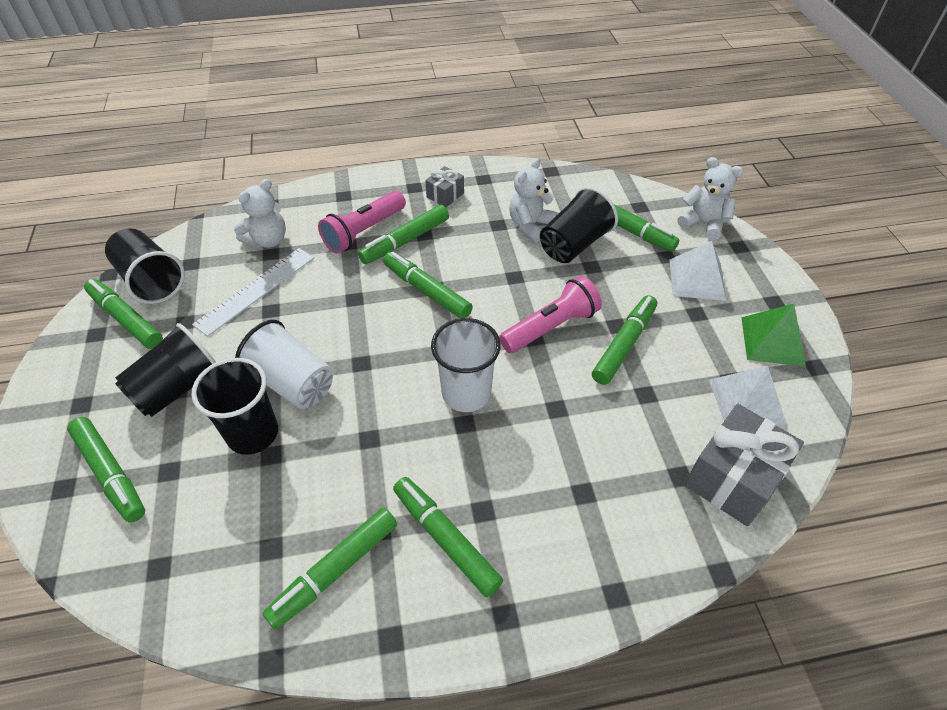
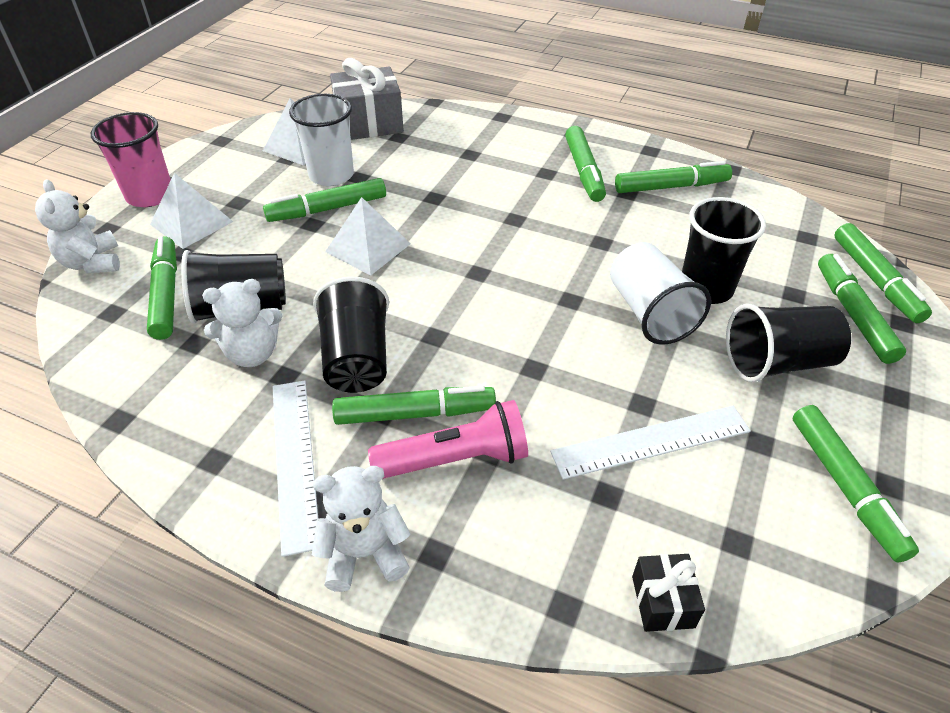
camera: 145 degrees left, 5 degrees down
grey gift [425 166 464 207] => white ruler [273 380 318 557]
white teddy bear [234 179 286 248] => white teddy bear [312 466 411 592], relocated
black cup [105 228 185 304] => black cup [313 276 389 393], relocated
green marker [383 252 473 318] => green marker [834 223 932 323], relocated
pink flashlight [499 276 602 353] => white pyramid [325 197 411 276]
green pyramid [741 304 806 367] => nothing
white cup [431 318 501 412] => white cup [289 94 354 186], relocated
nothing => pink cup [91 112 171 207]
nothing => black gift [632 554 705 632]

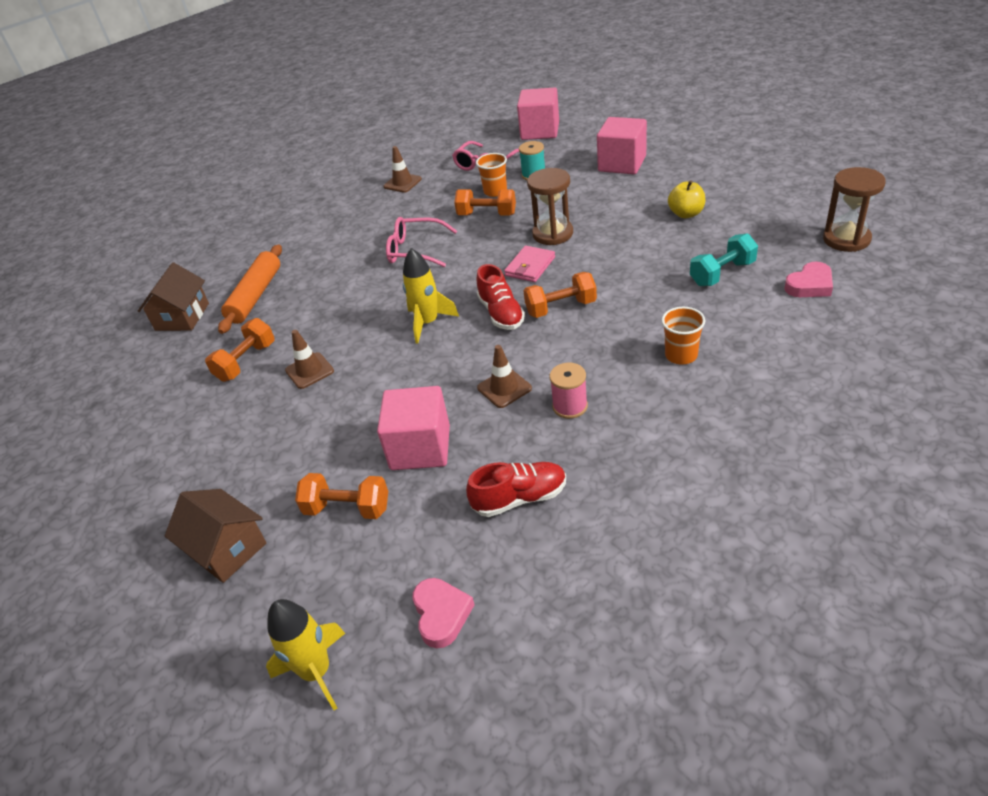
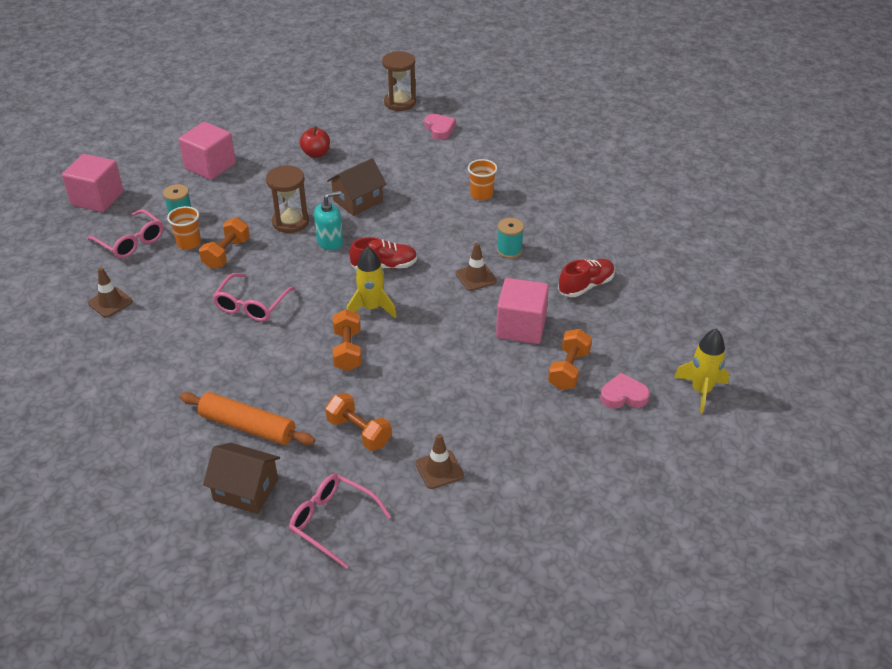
camera: 85 degrees left, 0 degrees up
yellow apple [668 180 705 218] => red apple [300 126 330 158]
turquoise dumbbell [690 233 758 286] => nothing
pink wallet [504 246 555 282] => turquoise soap dispenser [314 191 343 250]
orange dumbbell [524 272 597 318] => orange dumbbell [333 309 361 371], relocated
brown traffic cone [285 330 334 389] => brown traffic cone [415 434 464 489], relocated
pink spool [549 363 588 419] => turquoise spool [497 218 524 258]
red shoe [466 462 566 517] => red shoe [558 259 615 297], 60 degrees clockwise
brown house [165 489 267 583] => brown house [327 158 387 216], relocated
pink heart [412 578 474 648] => pink heart [600 373 650 409], relocated
nothing => pink glasses [289 474 391 569]

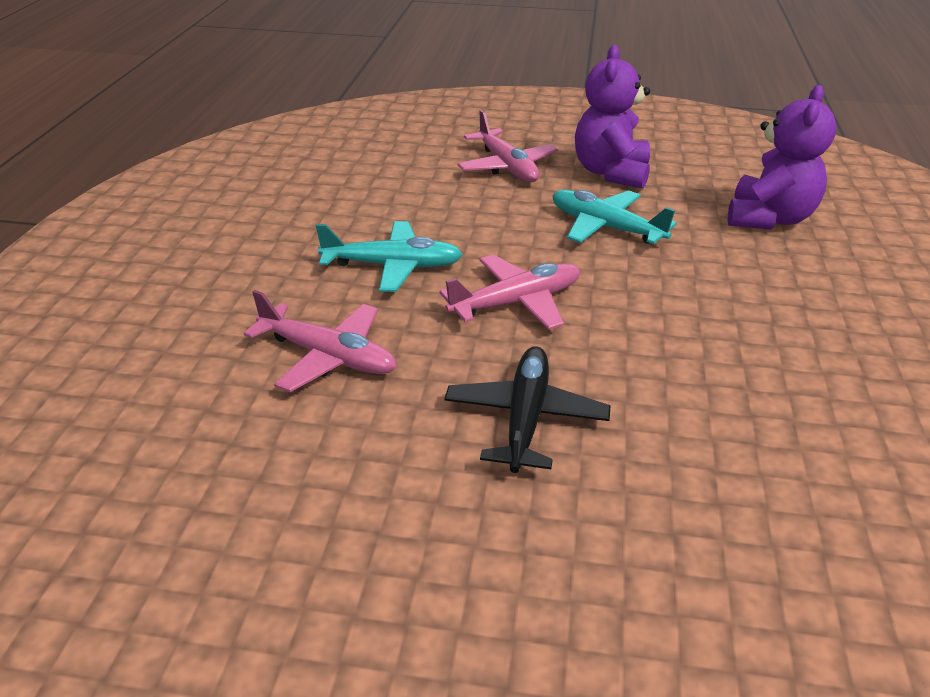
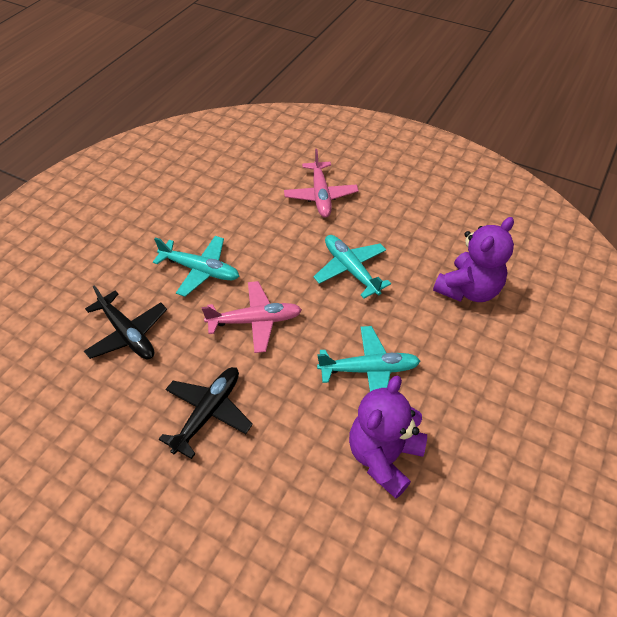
camera: 20 degrees right, 15 degrees up
purple teddy bear [575 45 650 188] => purple teddy bear [349 375 427 499], relocated
pink plane [244 290 397 392] => black plane [84 285 167 359]
nothing => turquoise plane [317 326 420 392]

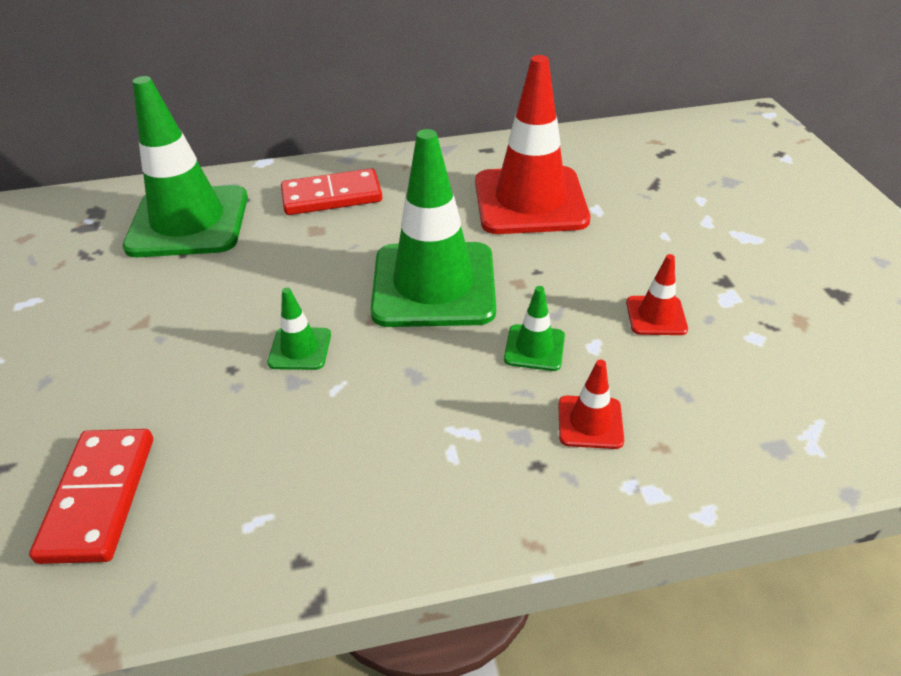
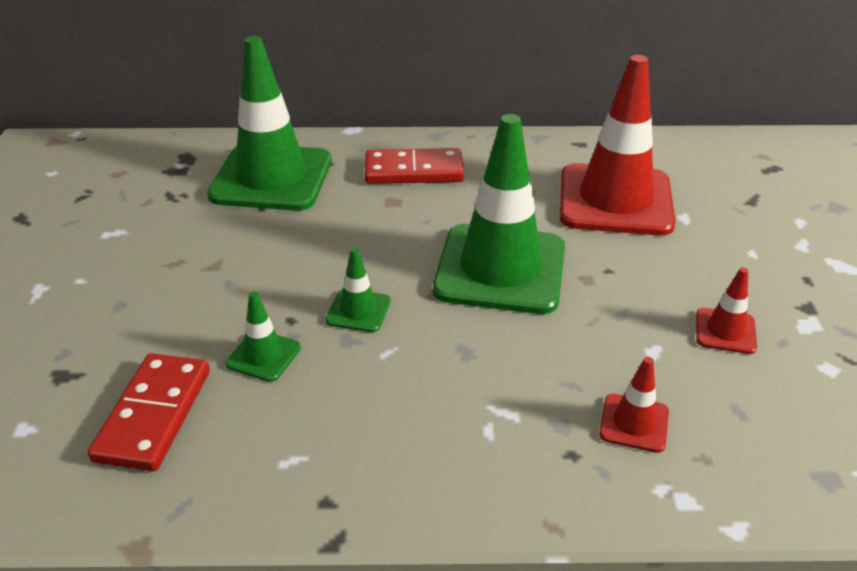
camera: 10 degrees right, 5 degrees down
green traffic cone [504 286 565 371] => green traffic cone [226 291 301 382], relocated

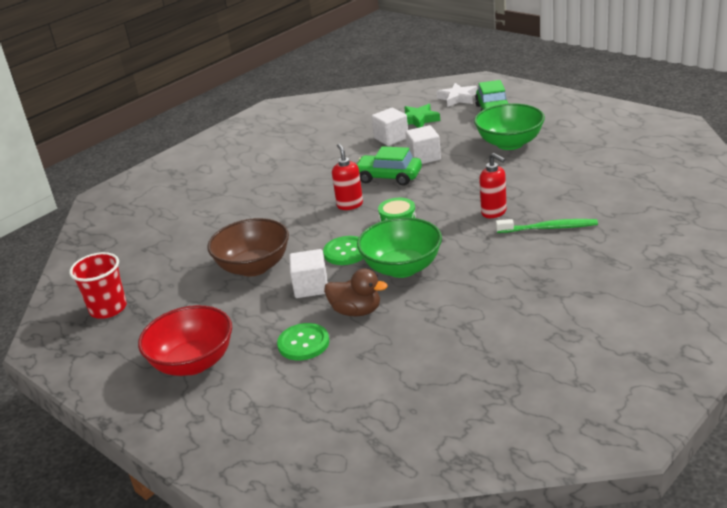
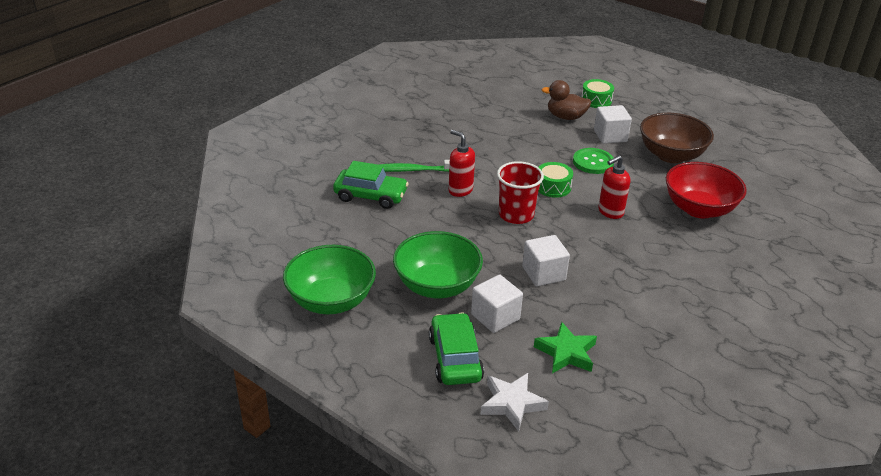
camera: 170 degrees right, 5 degrees up
white cube [371 108 408 146] => white cube [471 274 523 333], relocated
red soap dispenser [332 143 363 210] => red soap dispenser [598 155 631 219], 75 degrees clockwise
green car [357 146 422 186] => green car [333 161 409 209], relocated
green bowl [357 217 442 278] => green bowl [283 245 376 314], relocated
red cup [69 252 127 319] => red cup [497 161 544 224], relocated
red bowl [138 305 232 376] => red bowl [666 162 747 219], relocated
green button [277 323 329 361] => green drum [581 79 614 108]

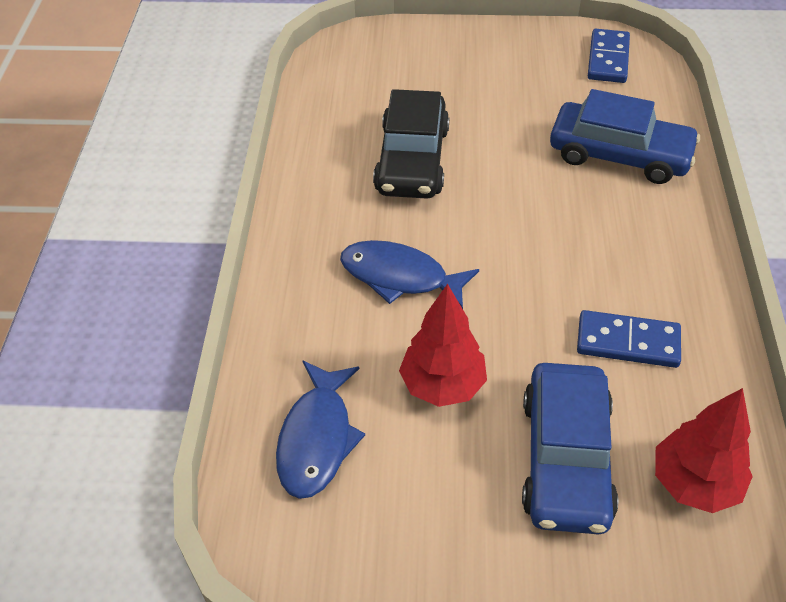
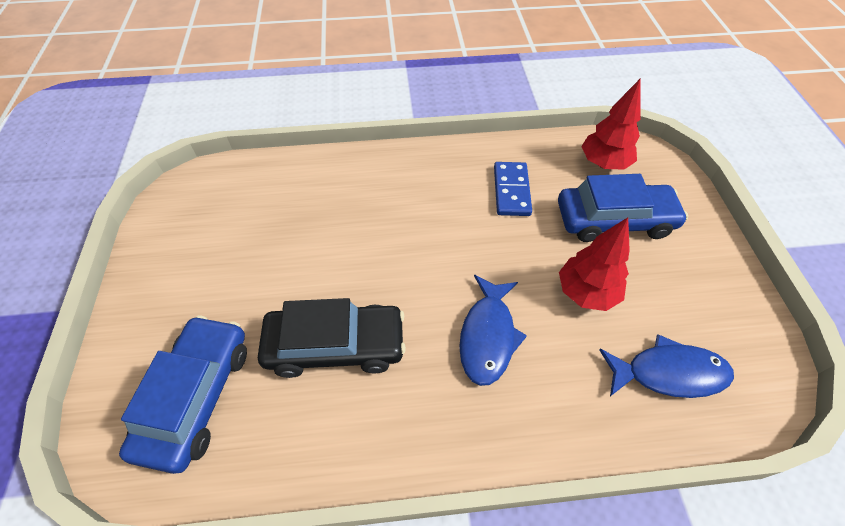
camera: 100 degrees left, 5 degrees up
blue domino [588 29 630 83] => nothing
blue car [550 89 700 184] => blue car [119 315 247 474], relocated

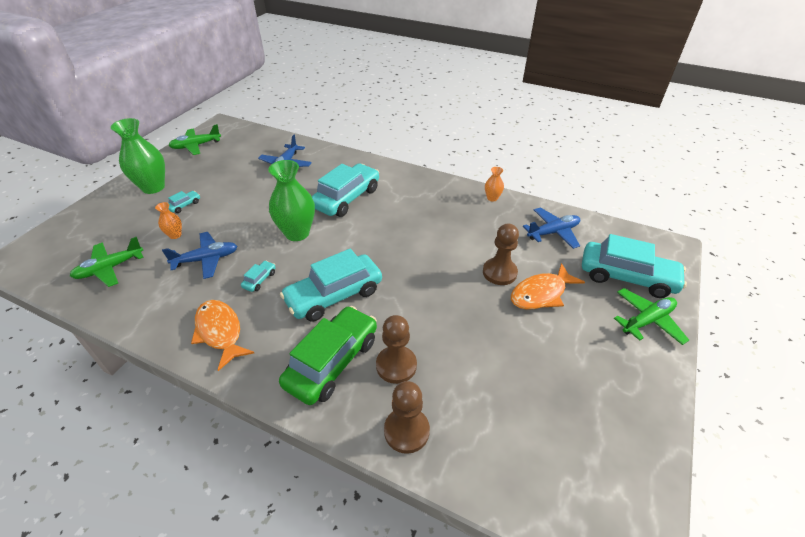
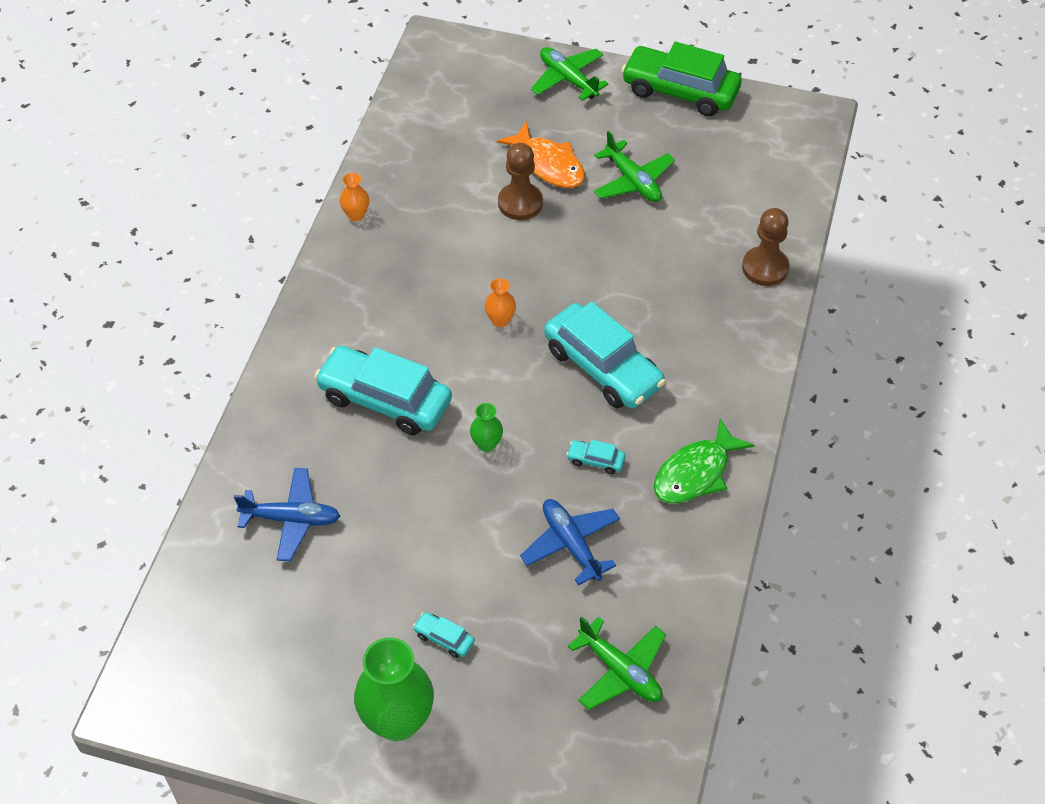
camera: 100 degrees left, 10 degrees up
green plane [168 124 221 155] => green plane [594 131 675 202], relocated
green vase [268 160 315 241] => green vase [470 403 503 452], x0.47
orange vase [155 202 182 239] => orange vase [485 278 516 327], relocated
blue plane [523 207 580 249] => nothing
turquoise car [582 234 687 298] => nothing
orange fish [191 300 254 371] => green fish [654 419 755 504]
green car [279 306 377 405] => green car [621 42 742 116], relocated
brown pawn [376 315 417 384] => nothing

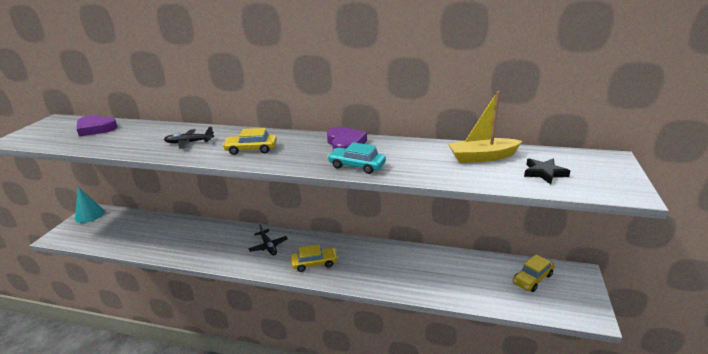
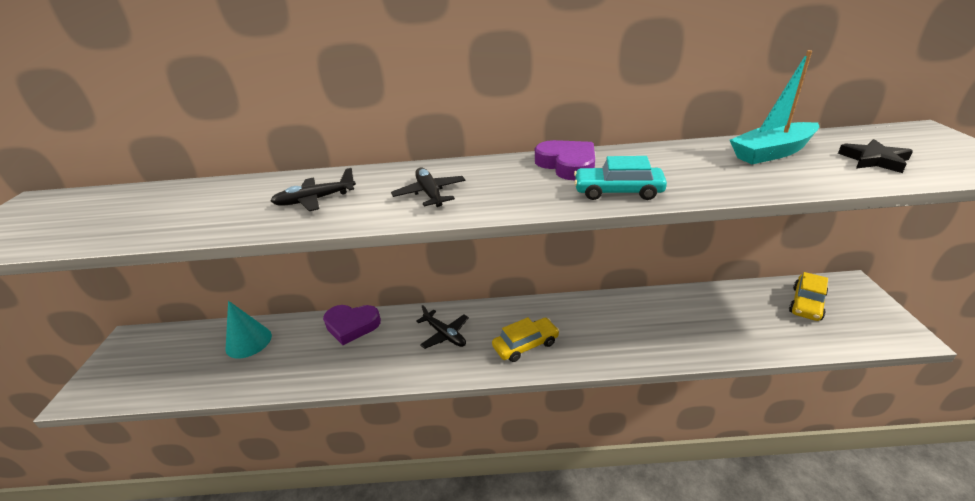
camera: 15 degrees left, 5 degrees up
yellow boat [448 91 523 163] => turquoise boat [730 50 819 164]
purple heart [76 115 118 137] => purple heart [323 305 381 345], relocated
yellow car [222 128 277 155] => black plane [391 168 466 207]
turquoise cone [75 187 105 223] => turquoise cone [225 301 272 358], relocated

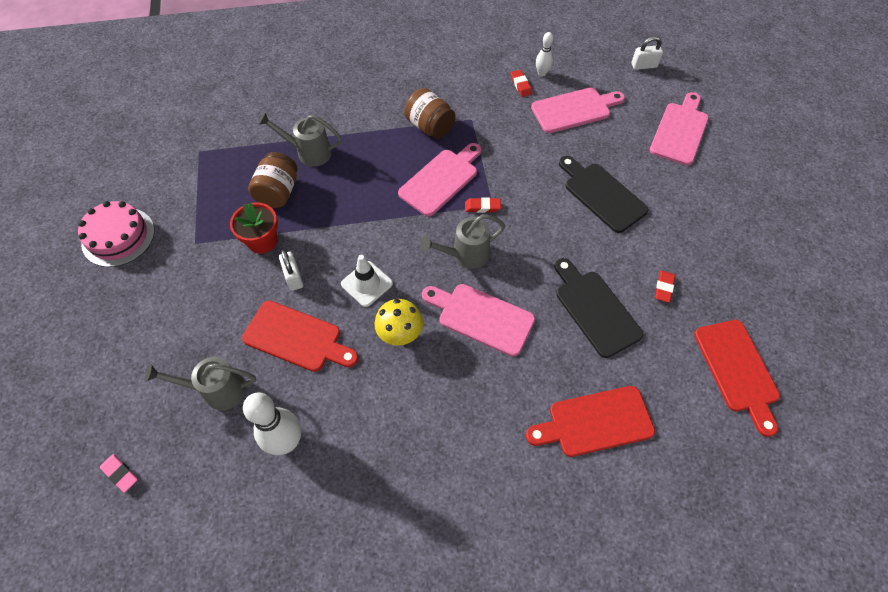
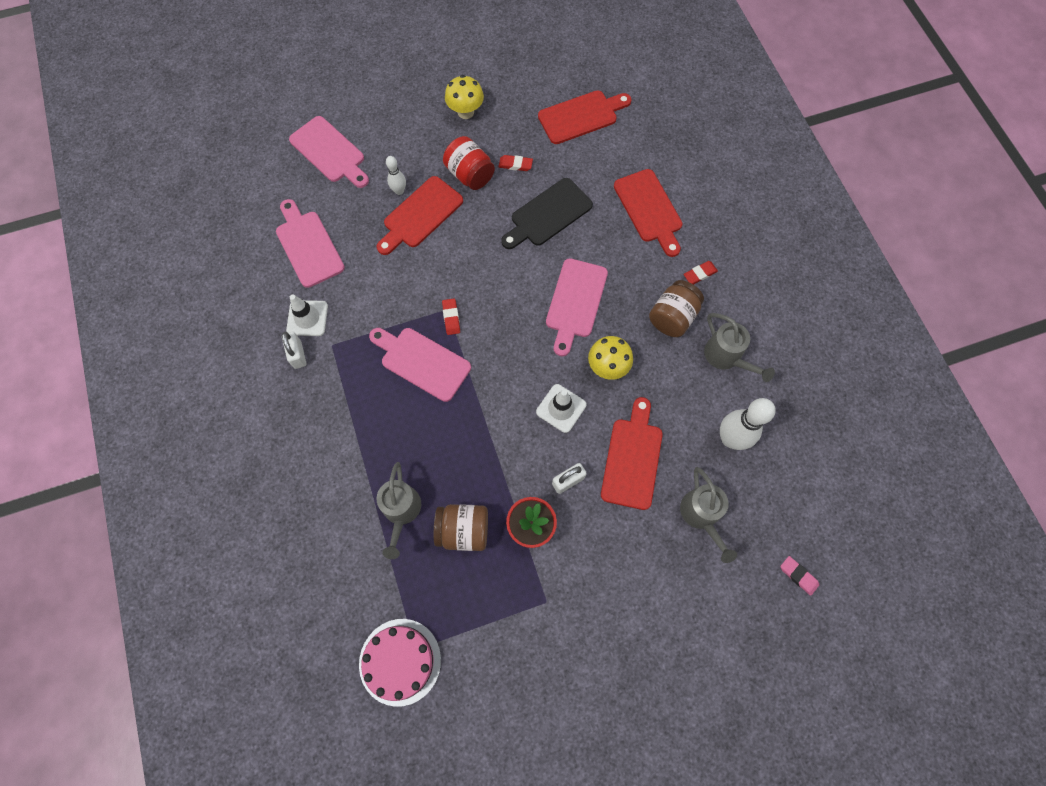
camera: 100 degrees left, 10 degrees up
white bowling pin [536 32 553 77] => white bowling pin [386 156 406 195], relocated
white padlock [631 36 663 70] => white padlock [282 332 306 369], relocated
red eraser [510 70 532 97] => red eraser [683 261 718 285], relocated
brown jar [404 88 456 139] => brown jar [649 280 704 337], relocated
pink cutting board [650 92 709 166] => pink cutting board [289 116 369 188], 150 degrees counterclockwise
black cutting board [559 156 649 233] => red cutting board [376 176 463 255]
pink cake [78 201 155 267] => pink cake [359 619 441 707], relocated
grey watering can [420 214 506 269] => grey watering can [704 313 775 382], relocated
pink eraser [100 454 138 493] => pink eraser [780 556 819 596], 75 degrees counterclockwise
nothing => yellow mushroom [445 75 484 119]
nothing => red jar [443 136 495 190]
nothing => white traffic cone [286 294 328 336]

